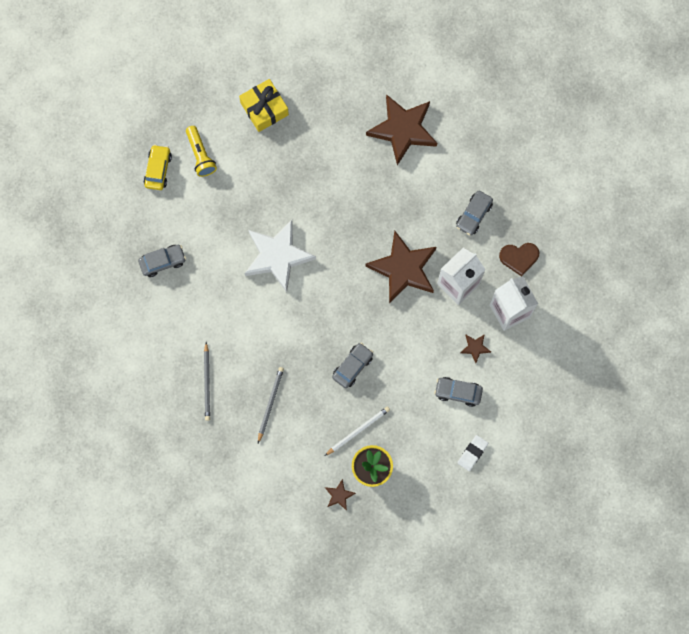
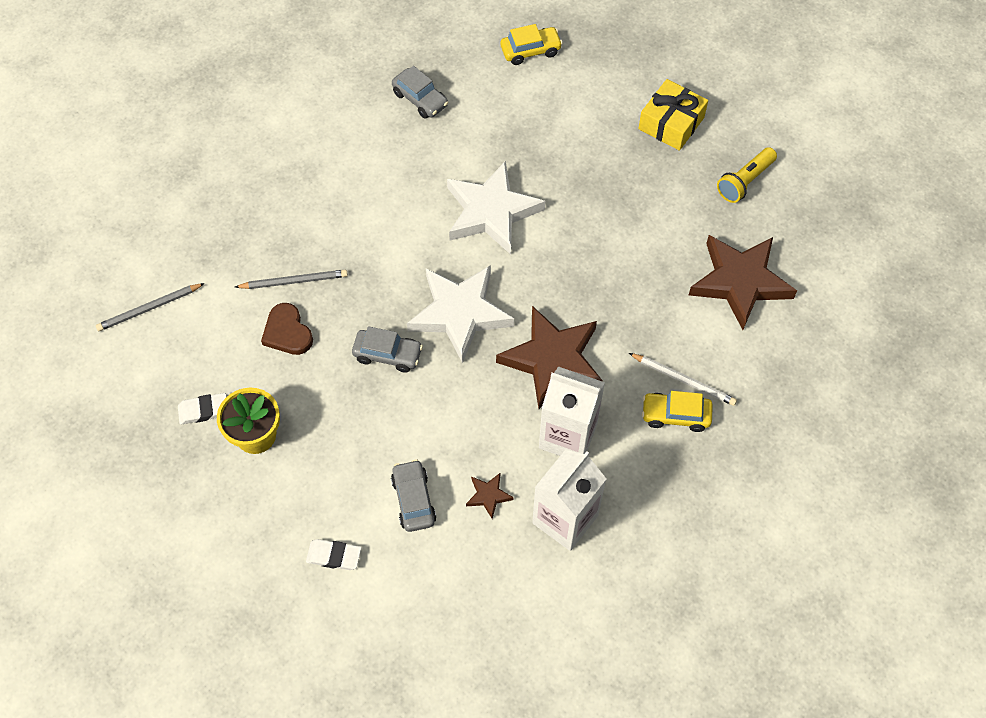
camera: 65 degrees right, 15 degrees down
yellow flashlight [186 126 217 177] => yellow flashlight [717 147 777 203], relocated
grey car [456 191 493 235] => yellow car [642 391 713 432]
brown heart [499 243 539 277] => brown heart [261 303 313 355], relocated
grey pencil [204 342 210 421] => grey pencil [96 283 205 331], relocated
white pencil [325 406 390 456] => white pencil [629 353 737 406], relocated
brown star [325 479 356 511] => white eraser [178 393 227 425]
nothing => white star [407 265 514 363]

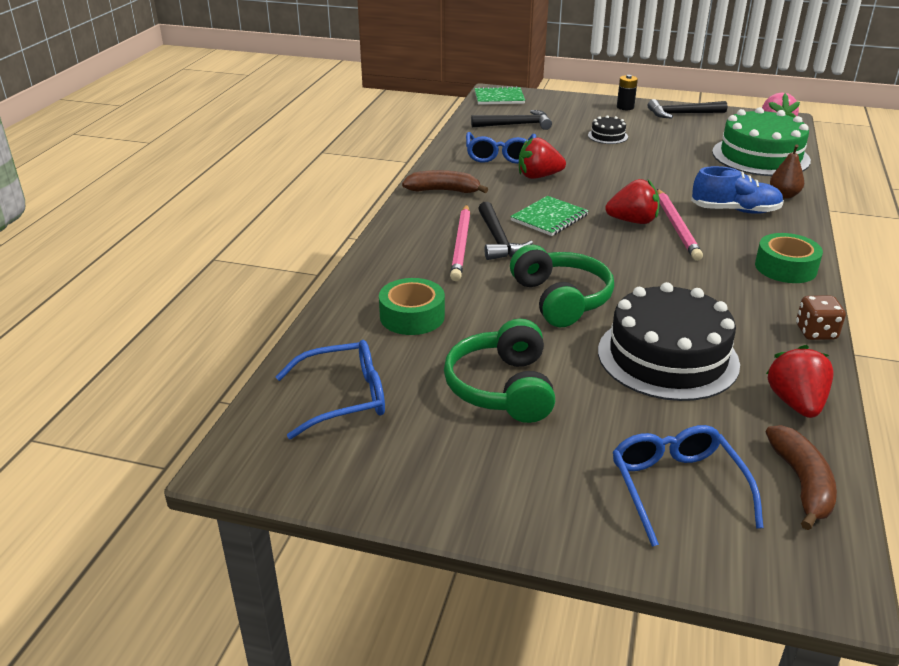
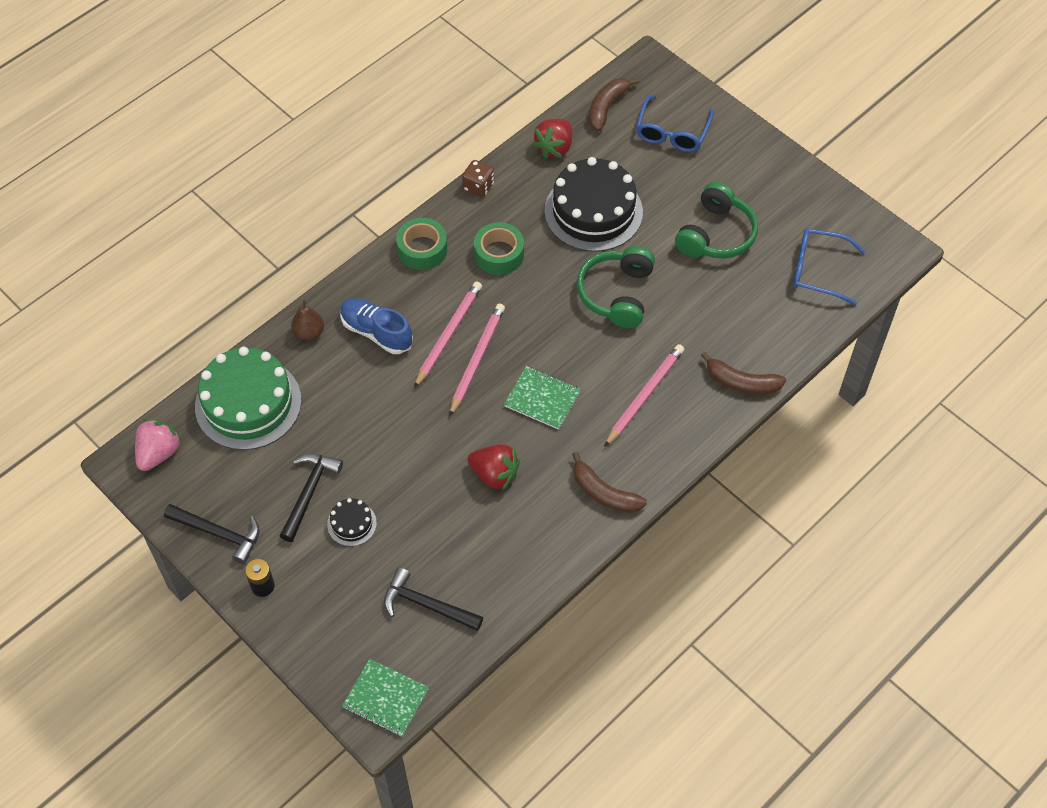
camera: 150 degrees left, 25 degrees up
blue glasses [466 132 536 164] => nothing
red strawberry [605 179 659 224] => pink pencil [449 303 505 417]
green notebook [510 196 589 236] => green notebook [504 366 581 430], 45 degrees clockwise
black hammer [478 202 533 260] => black hammer [280 454 343 542], relocated
green tape [379 278 445 335] => green tape [474 222 524 275], relocated
nothing => brown banana [701 352 786 394]

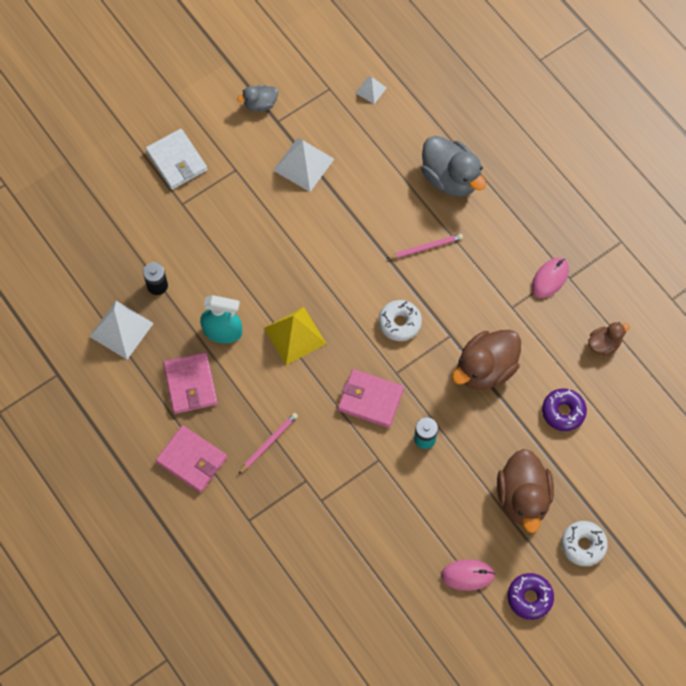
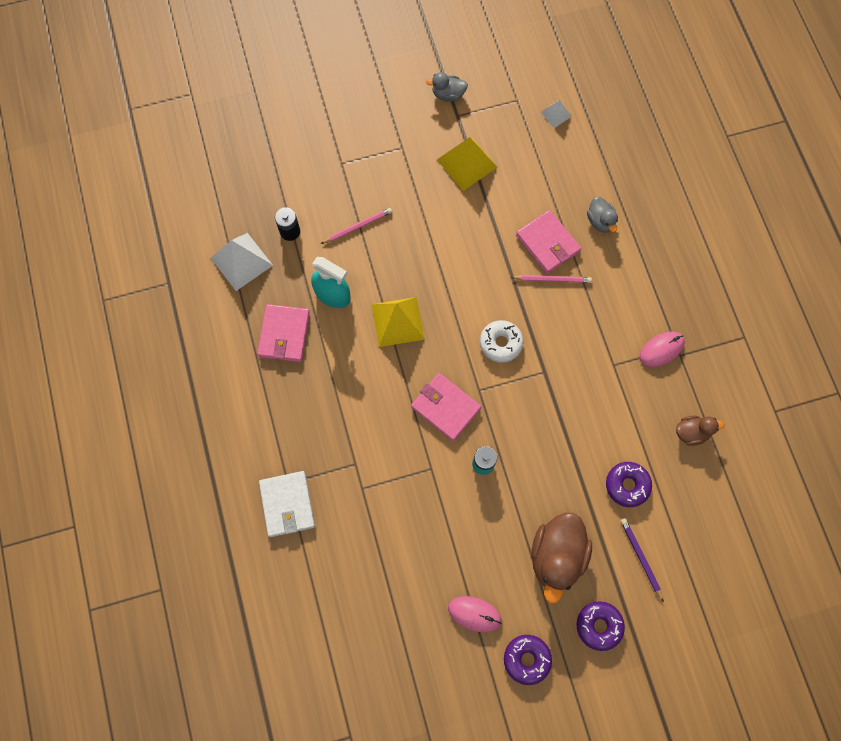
camera: 20 degrees right, 5 degrees up
white wallet [146 129 207 190] => white wallet [259 471 315 537], relocated
grey duck [421 136 486 197] => grey duck [587 197 618 233], x0.53
white pyramid [273 138 334 192] => yellow pyramid [437 137 498 191]
brown duck [452 330 521 390] => nothing
pink pencil [238 413 298 474] => pink pencil [320 208 392 244], relocated
pink wallet [156 425 227 493] => pink wallet [516 210 581 274], relocated
white donut [561 521 608 566] => purple donut [577 601 625 651]
nothing => purple pencil [621 518 664 602]

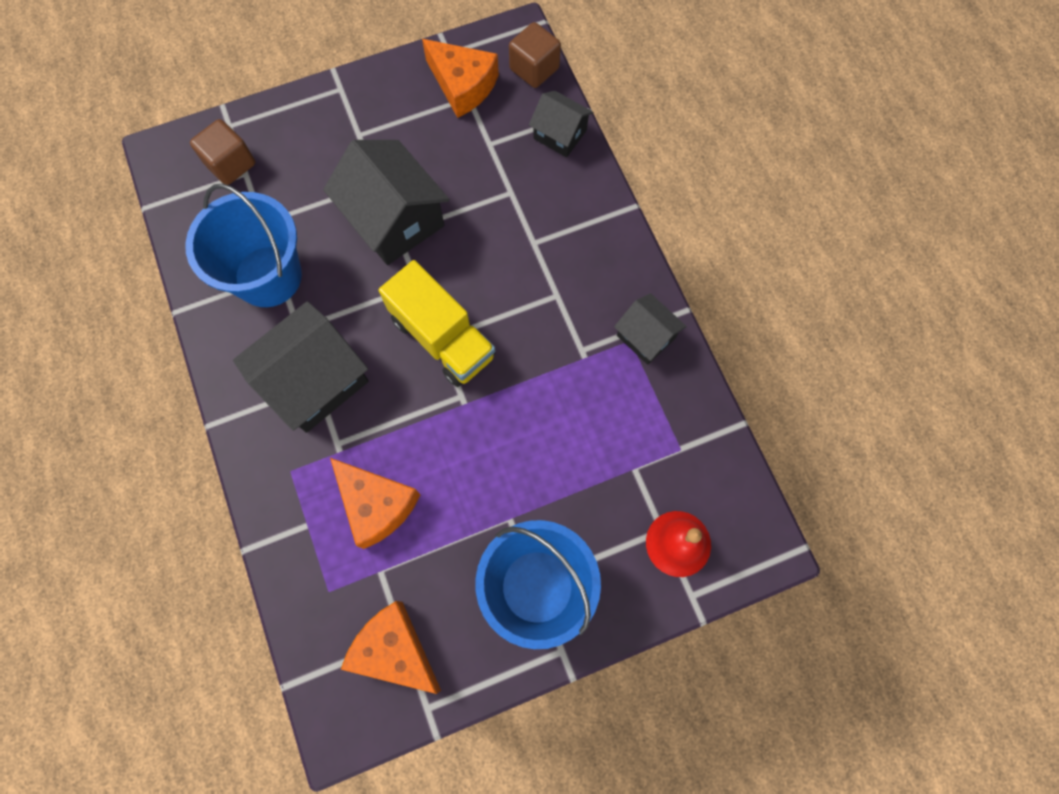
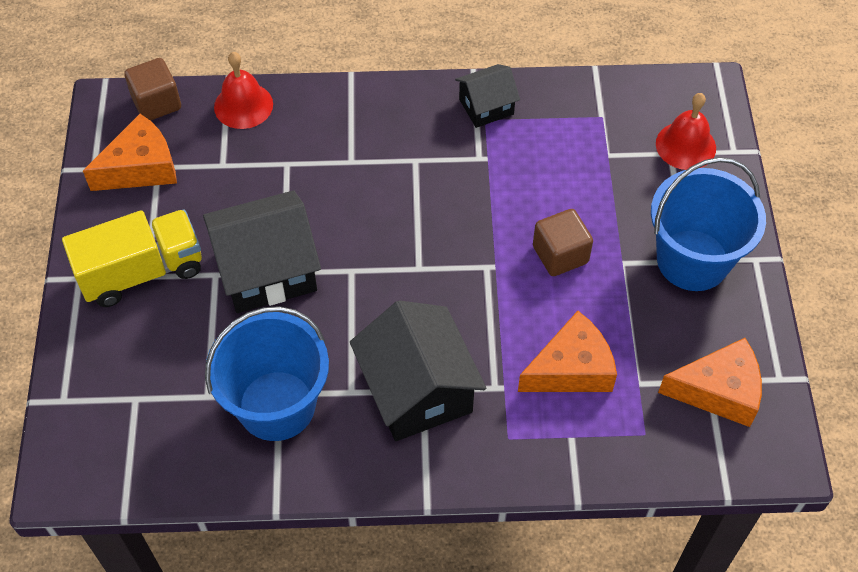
camera: 70 degrees left, 15 degrees down
black house [529 91 593 157] => red bell [214 52 273 129]
brown cube [190 119 255 185] => brown cube [533 209 593 276], relocated
yellow truck [378 260 496 387] => yellow truck [62 209 202 307], relocated
orange cheese [341 601 441 694] => orange cheese [658 338 762 427], 150 degrees counterclockwise

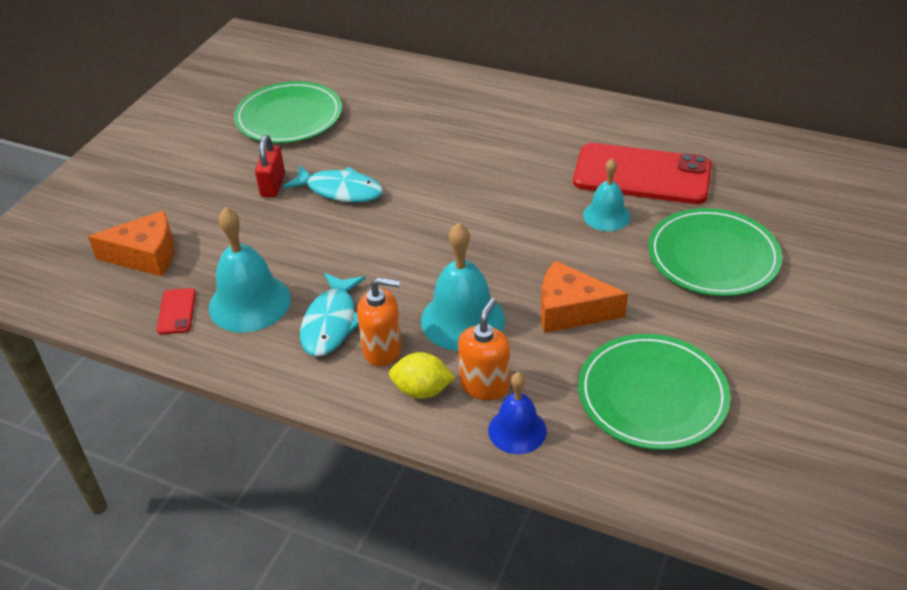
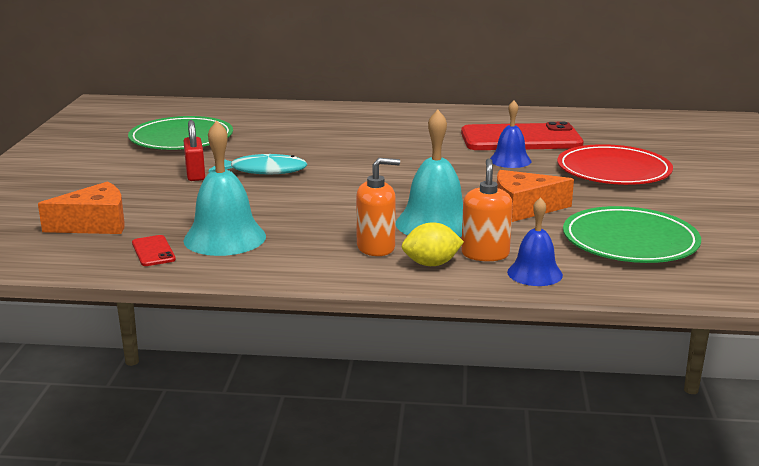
camera: 20 degrees left, 20 degrees down
turquoise bell [583 159 630 231] => blue bell [490 100 531 168]
green plate [648 208 782 296] => red plate [557 144 673 185]
turquoise fish [300 273 366 357] => nothing

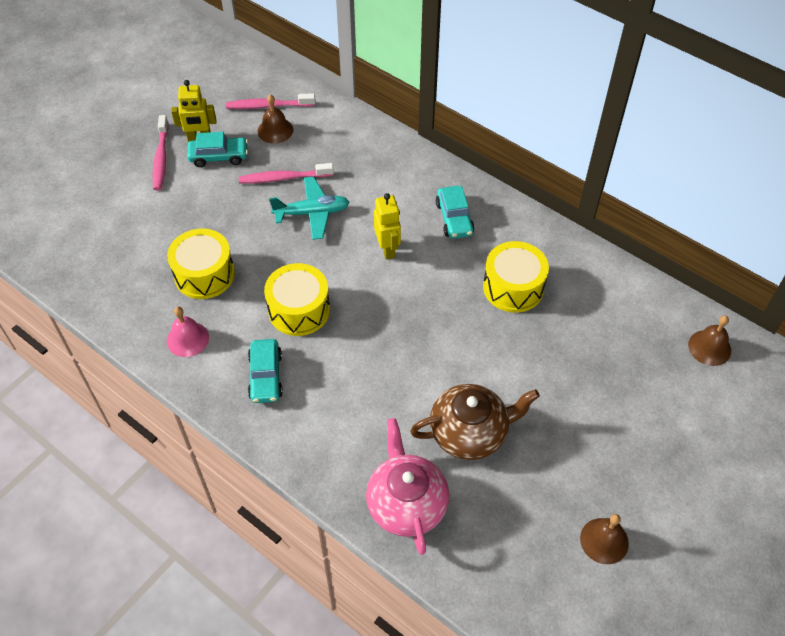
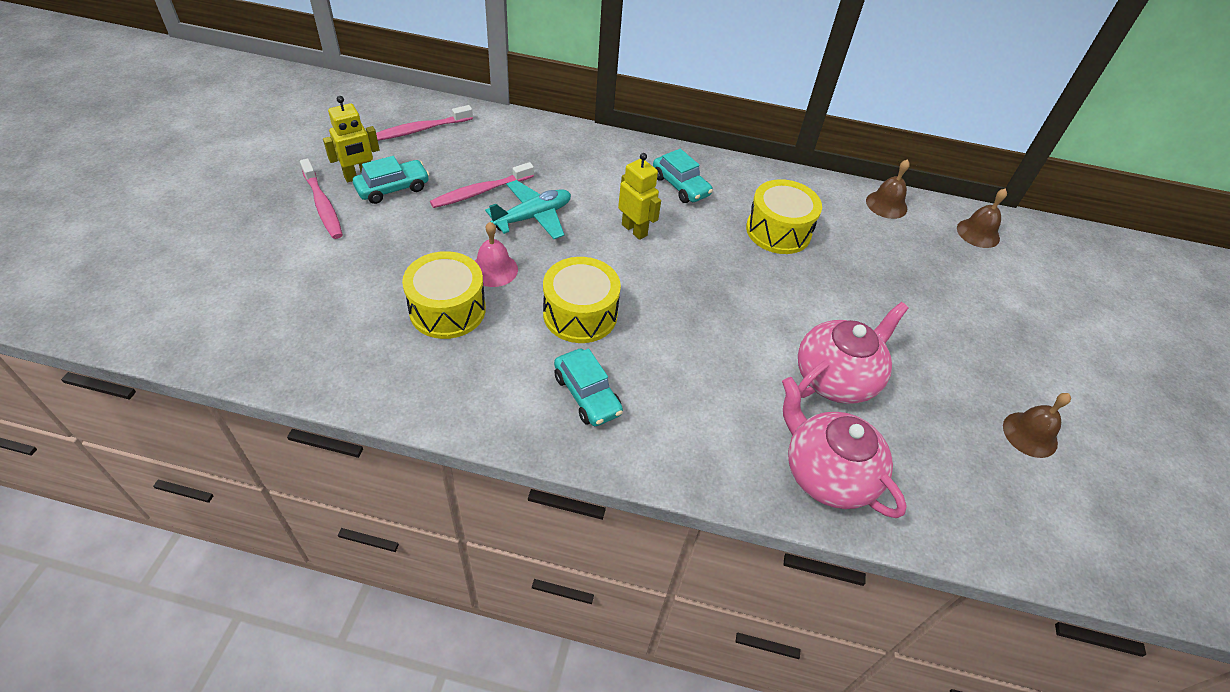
camera: 30 degrees left, 5 degrees down
brown bell [258 94 293 144] => brown bell [866 159 910 219], relocated
pink bell [167 307 209 357] => pink bell [475 222 518 287], relocated
brown teapot [410 384 540 460] => pink teapot [798 302 908 404]

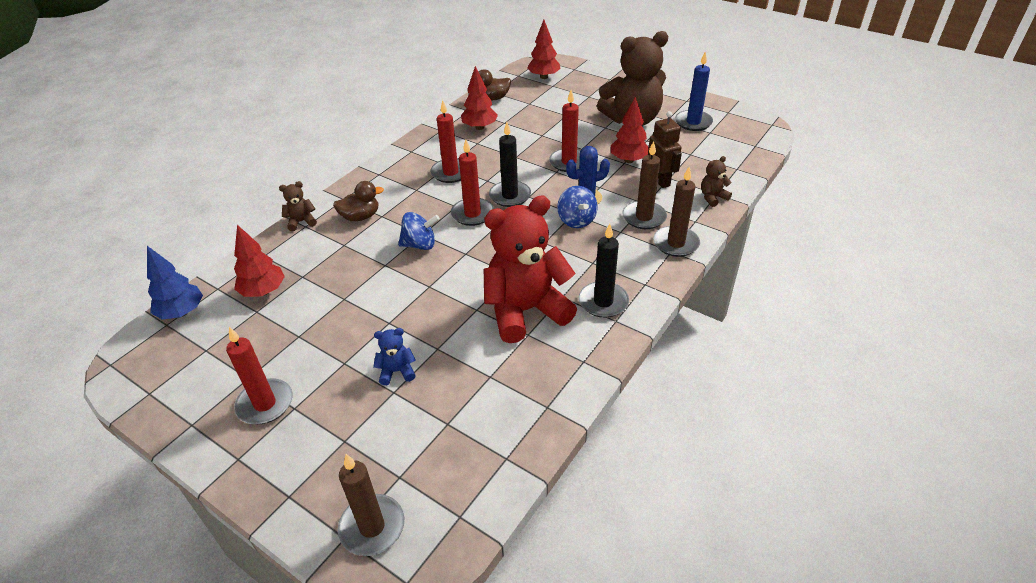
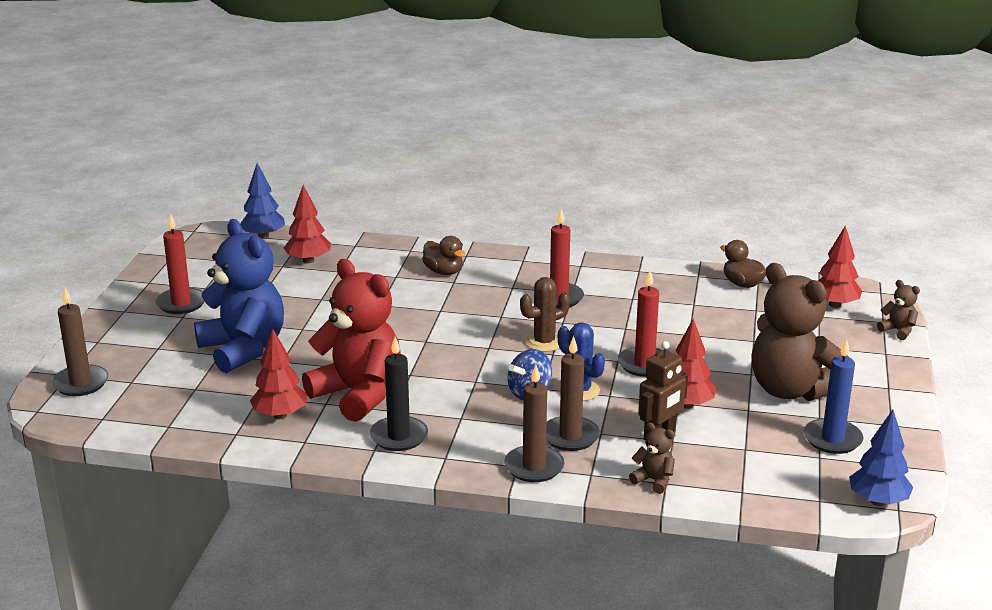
camera: 65 degrees right, 15 degrees down
red tree [461 66 498 130] => red tree [250 328 307 419], relocated
black candle [489 122 531 207] => brown cactus [520 277 570 352]
red candle [451 140 494 226] => nothing
brown teddy bear [279 181 317 231] => brown teddy bear [877 280 920 340], relocated
blue spinning top [398 212 440 250] => nothing
blue teddy bear [373 328 416 385] => blue teddy bear [194 219 284 373], x2.45
nothing => blue tree [849 410 913 506]

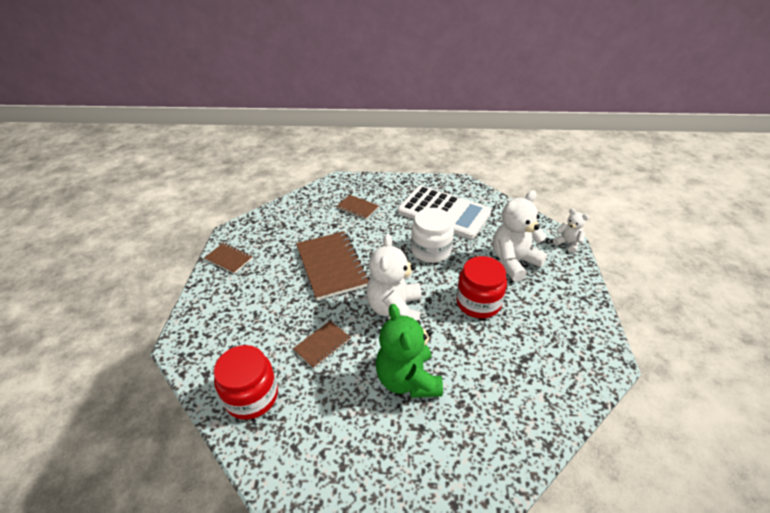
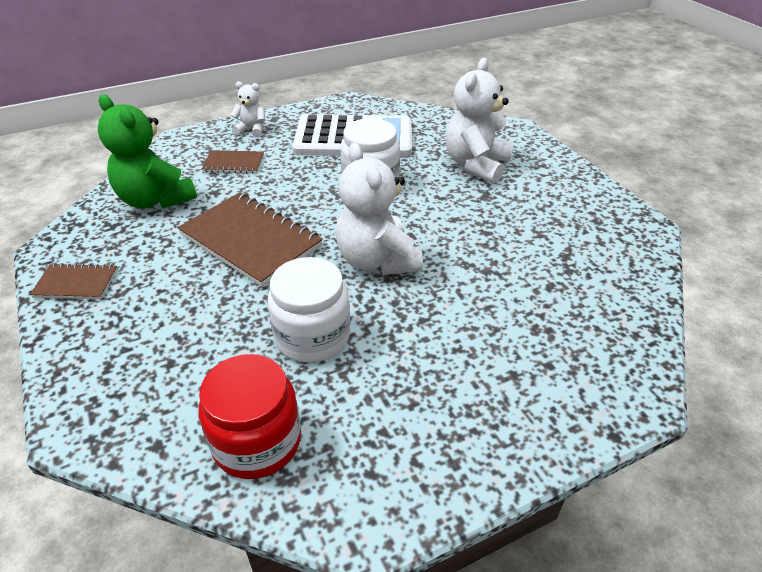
camera: 30 degrees left, 0 degrees up
white teddy bear [553 209 589 253] => white teddy bear [231 81 265 138], relocated
red jar [456 256 507 318] => nothing
green teddy bear [376 304 443 398] => green teddy bear [98 94 197 208], relocated
brown notebook [293 321 351 369] => white jar [267 257 350 363]

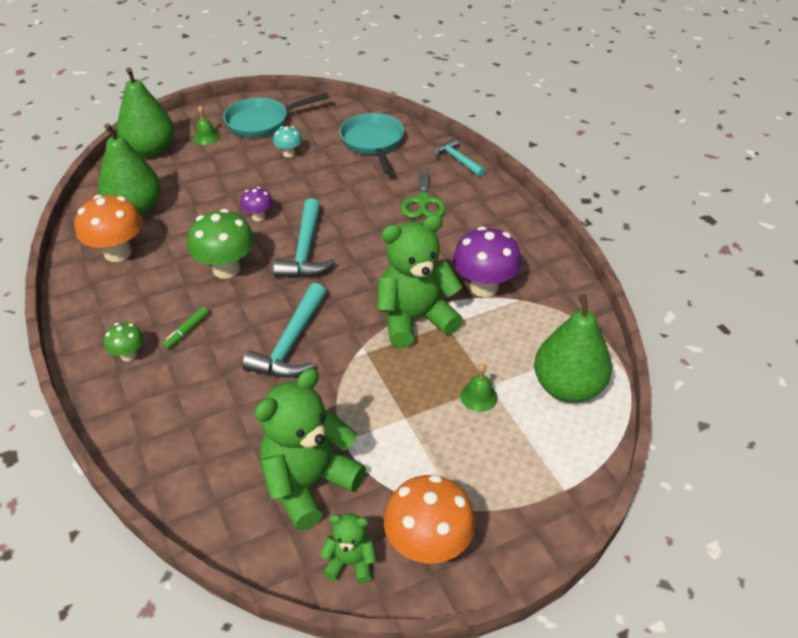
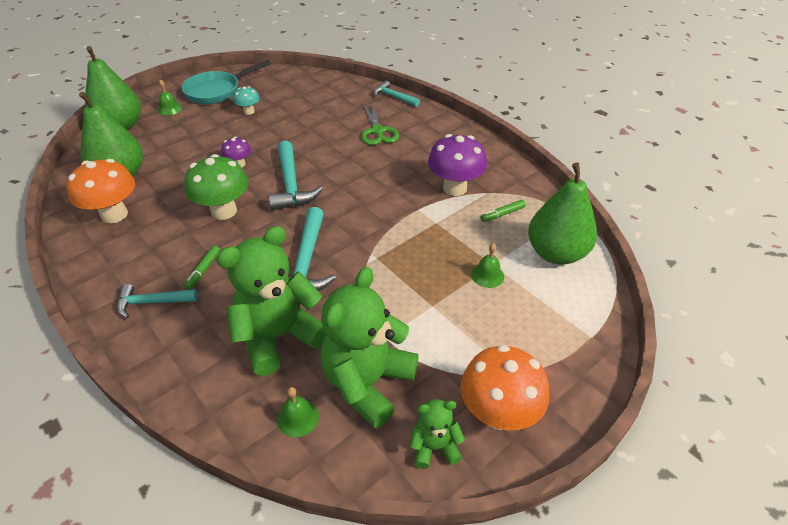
camera: 15 degrees left, 0 degrees up
turquoise pan [340 113 404 174] => nothing
green teddy bear [377 214 463 348] => green teddy bear [216 226 326 376], relocated
green mushroom [104 322 144 361] => turquoise hammer [117 284 198 318]
nothing => green marker [480 200 526 222]
nothing => green bell [277 387 319 437]

